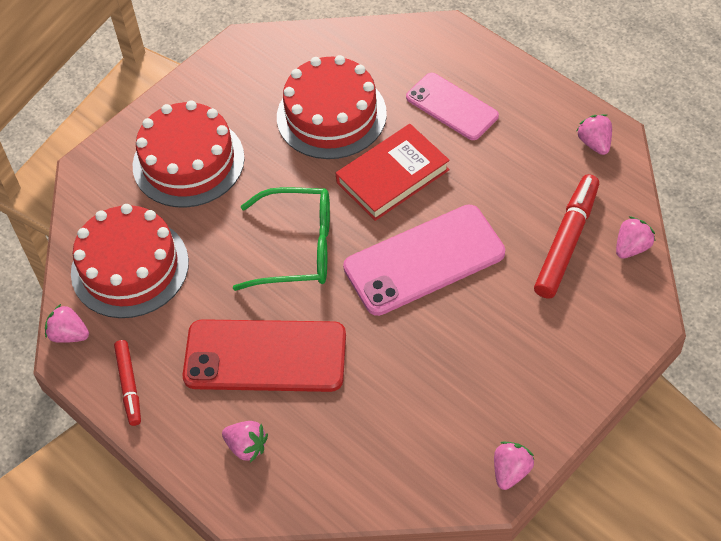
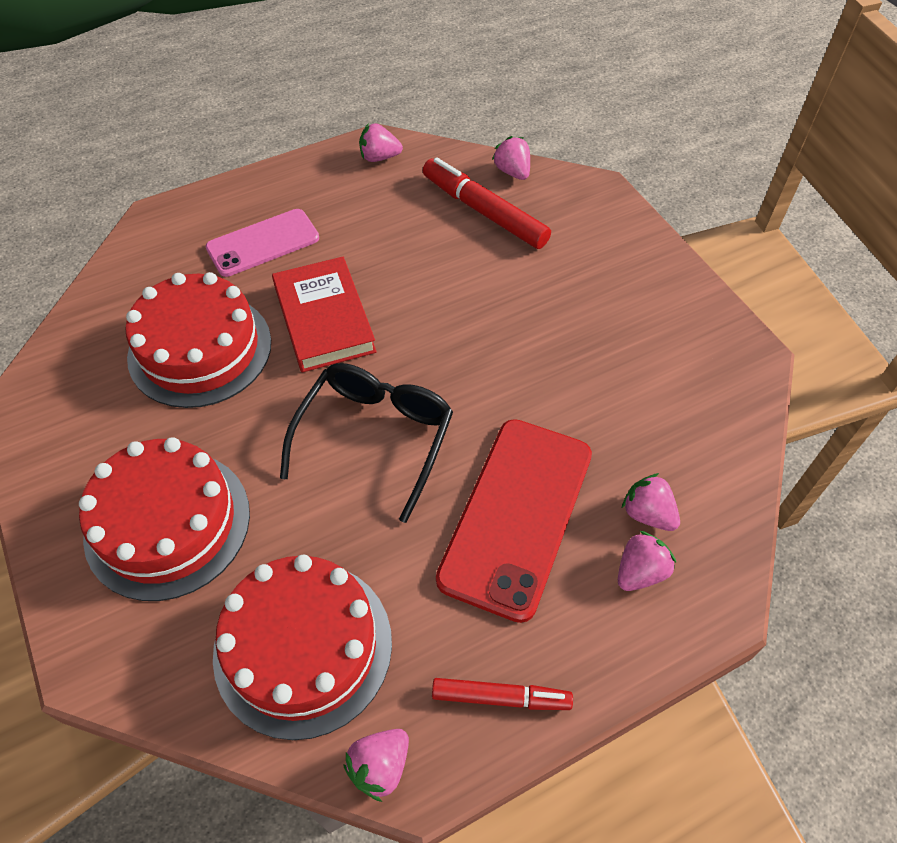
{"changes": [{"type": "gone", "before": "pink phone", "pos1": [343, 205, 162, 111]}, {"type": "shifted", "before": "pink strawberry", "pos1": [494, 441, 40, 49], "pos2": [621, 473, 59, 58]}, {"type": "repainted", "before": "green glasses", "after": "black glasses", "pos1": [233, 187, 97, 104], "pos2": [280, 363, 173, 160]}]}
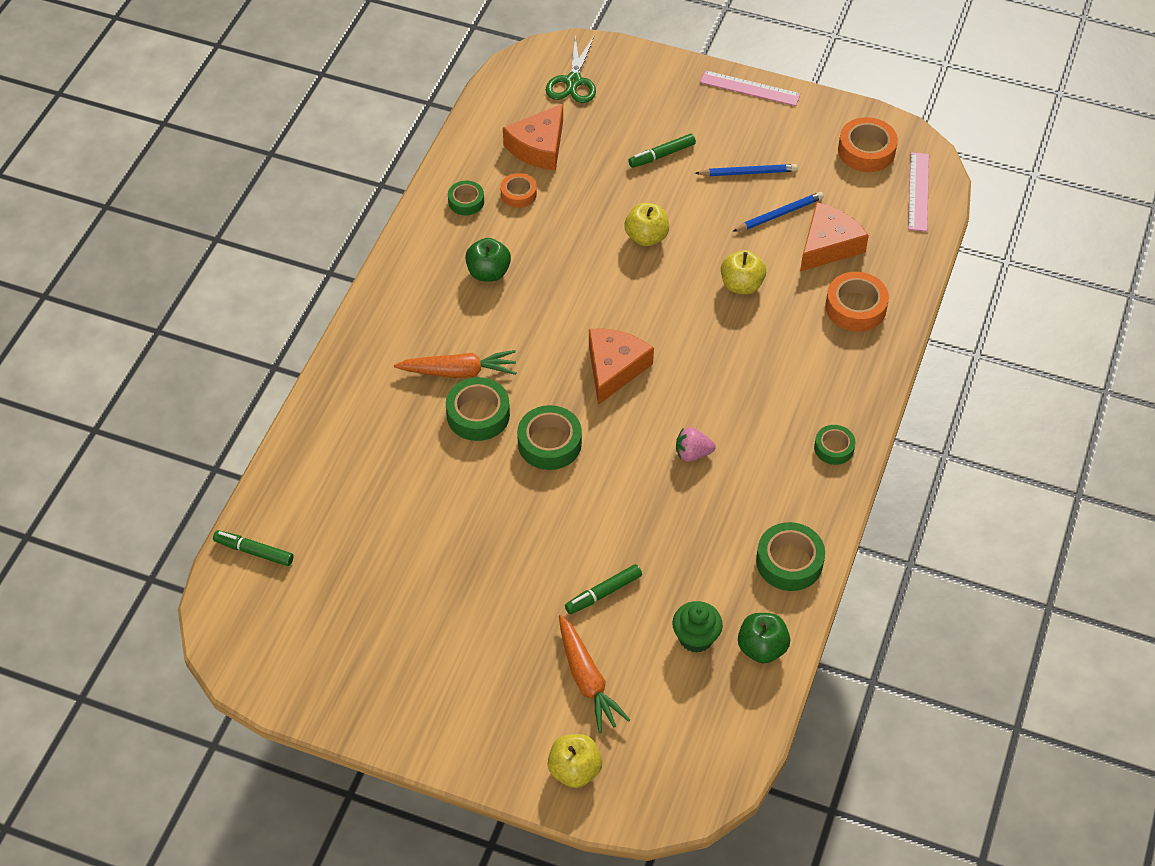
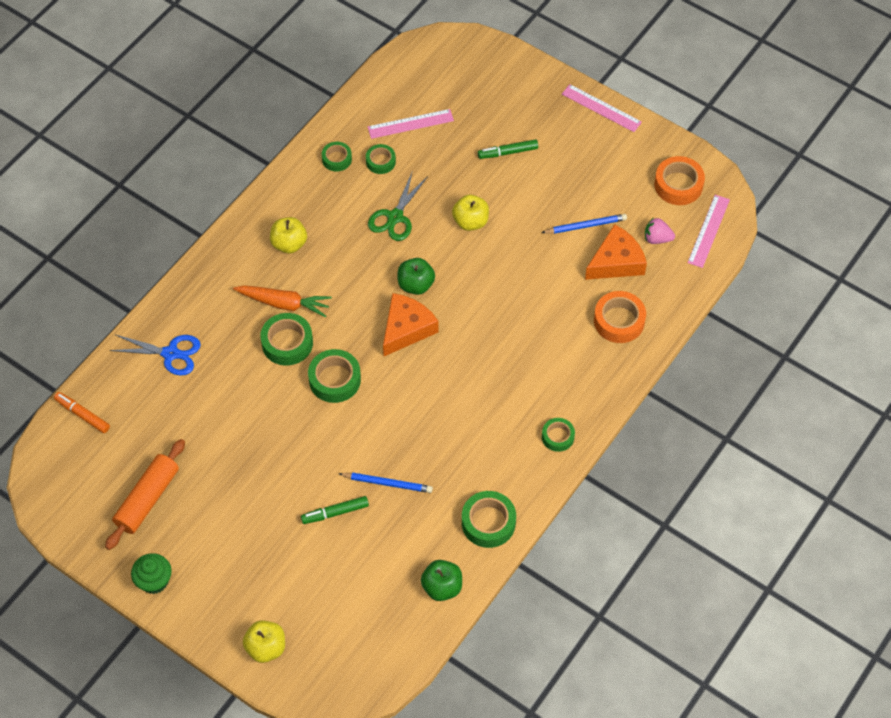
{"changes": [{"type": "gone", "before": "orange carrot", "pos1": [559, 615, 71, 118]}, {"type": "new", "after": "orange rolling pin", "pos2": [105, 439, 80, 111]}, {"type": "new", "after": "blue scissors", "pos2": [110, 335, 91, 41]}, {"type": "shifted", "before": "green apple", "pos1": [465, 238, 46, 44], "pos2": [398, 258, 37, 37]}, {"type": "shifted", "before": "green scissors", "pos1": [546, 36, 50, 67], "pos2": [368, 173, 60, 68]}, {"type": "shifted", "before": "green cupcake", "pos1": [672, 601, 51, 52], "pos2": [131, 553, 41, 41]}, {"type": "shifted", "before": "pink strawberry", "pos1": [676, 427, 40, 35], "pos2": [645, 218, 30, 26]}, {"type": "shifted", "before": "blue pencil", "pos1": [695, 164, 102, 12], "pos2": [339, 472, 94, 21]}, {"type": "shifted", "before": "yellow apple", "pos1": [721, 250, 45, 44], "pos2": [270, 217, 37, 36]}, {"type": "swapped", "before": "orange cheese", "after": "pink ruler", "pos1": [503, 104, 60, 67], "pos2": [368, 109, 86, 30]}, {"type": "repainted", "before": "green marker", "after": "orange marker", "pos1": [213, 530, 81, 36], "pos2": [54, 392, 56, 41]}, {"type": "repainted", "before": "orange tape", "after": "green tape", "pos1": [501, 173, 36, 35], "pos2": [366, 144, 30, 30]}]}
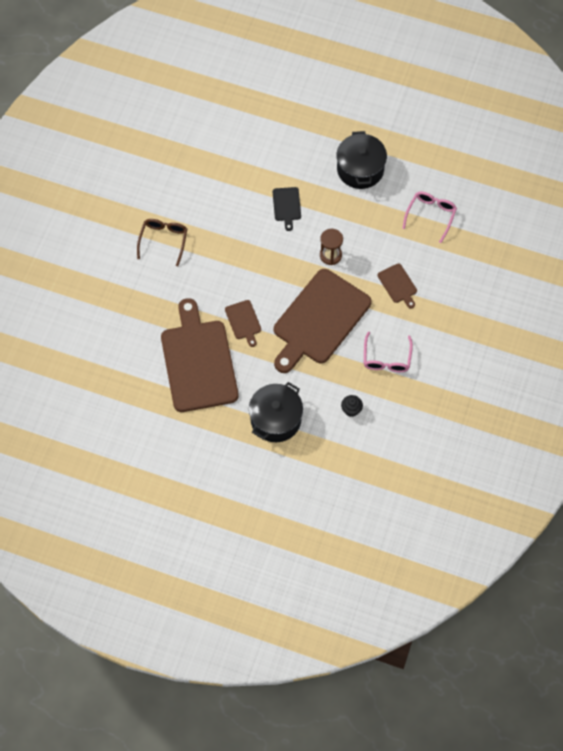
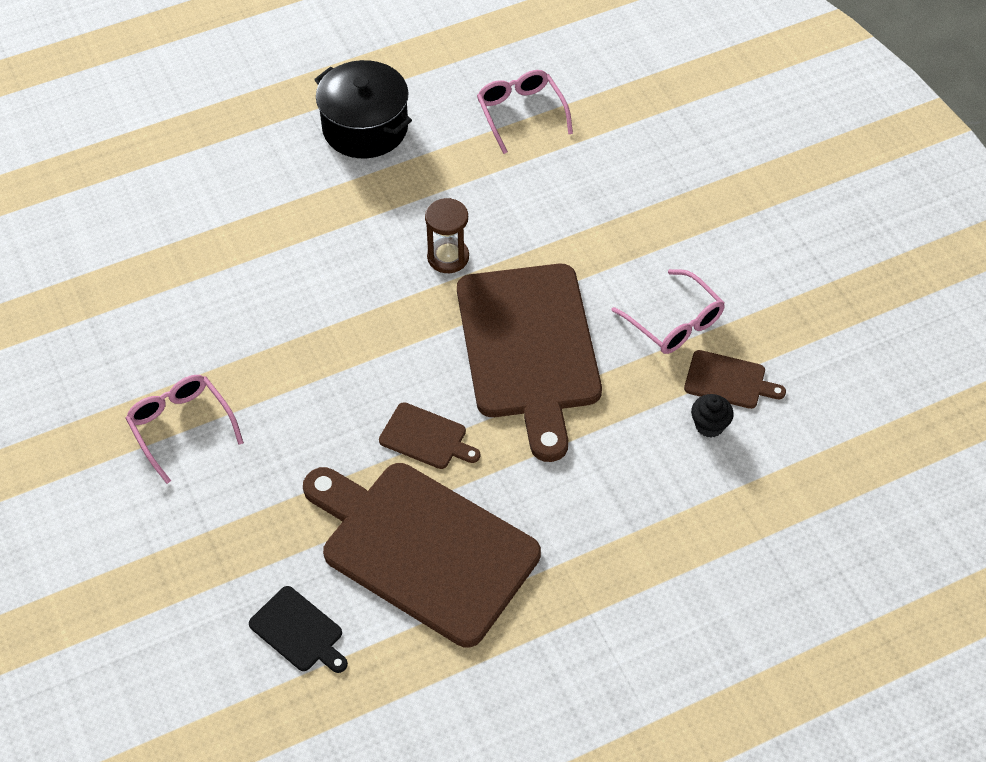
{"changes": [{"type": "gone", "before": "black pot", "pos1": [249, 382, 54, 60]}, {"type": "shifted", "before": "black cutting board", "pos1": [273, 187, 28, 44], "pos2": [249, 586, 99, 87]}, {"type": "shifted", "before": "brown cutting board", "pos1": [378, 264, 39, 45], "pos2": [684, 350, 102, 59]}, {"type": "repainted", "before": "brown glasses", "after": "pink glasses", "pos1": [137, 219, 50, 47], "pos2": [125, 375, 119, 109]}]}
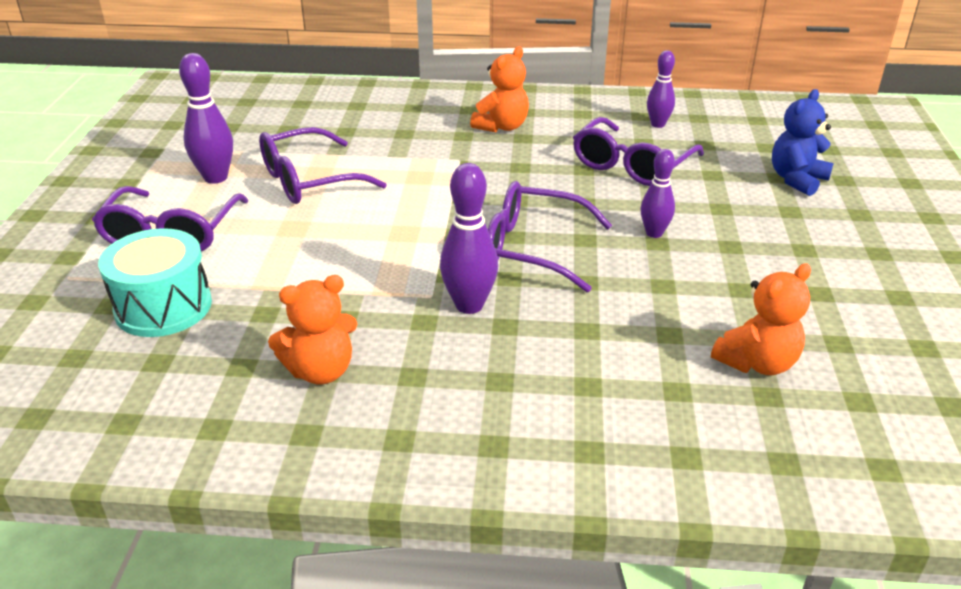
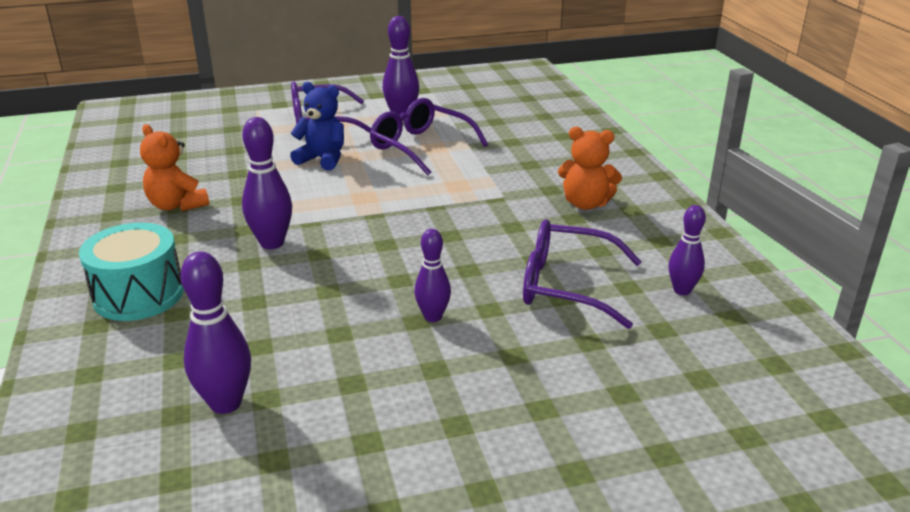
{"changes": [{"type": "gone", "before": "purple glasses", "pos1": [488, 181, 124, 111]}, {"type": "shifted", "before": "turquoise drum", "pos1": [98, 228, 114, 109], "pos2": [79, 223, 105, 98]}, {"type": "shifted", "before": "blue teddy bear", "pos1": [772, 89, 62, 107], "pos2": [290, 82, 54, 88]}, {"type": "swapped", "before": "orange teddy bear", "after": "purple bowling pin", "pos1": [711, 263, 100, 112], "pos2": [181, 251, 70, 163]}]}
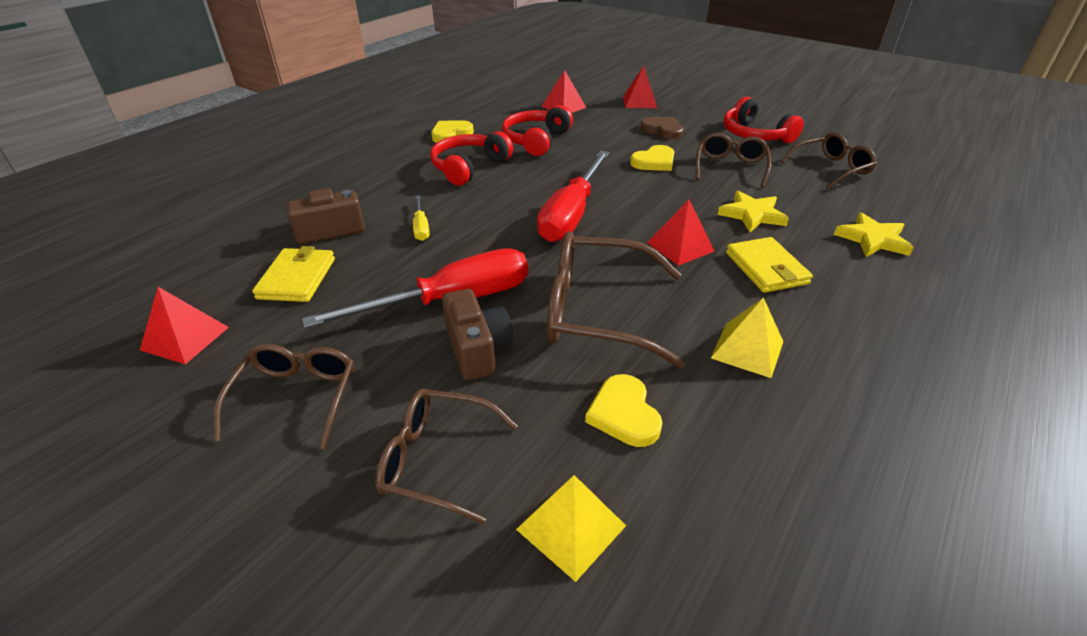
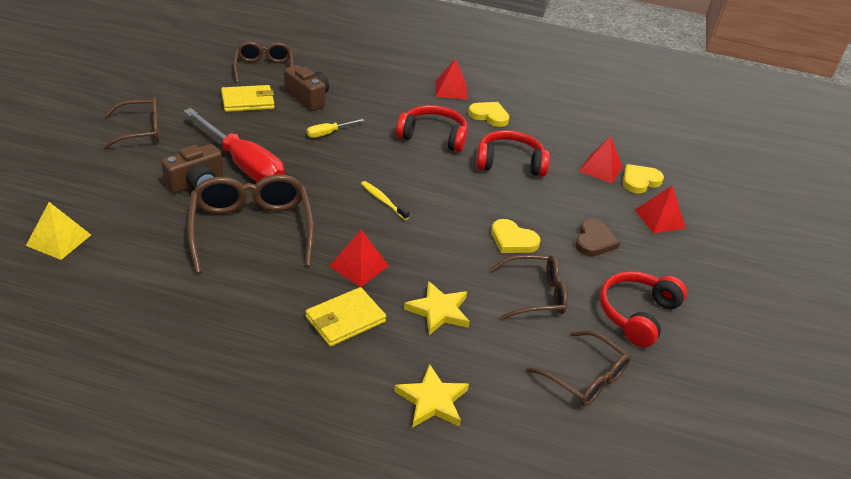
{"changes": [{"type": "gone", "before": "yellow pyramid", "pos1": [711, 297, 73, 81]}, {"type": "shifted", "before": "red pyramid", "pos1": [140, 287, 89, 77], "pos2": [436, 58, 32, 42]}, {"type": "shifted", "before": "brown glasses", "pos1": [375, 389, 143, 135], "pos2": [233, 42, 60, 41]}, {"type": "shifted", "before": "yellow heart", "pos1": [585, 374, 77, 73], "pos2": [623, 164, 41, 30]}, {"type": "swapped", "before": "red screwdriver", "after": "yellow toothbrush", "pos1": [537, 151, 73, 91], "pos2": [361, 181, 49, 39]}]}
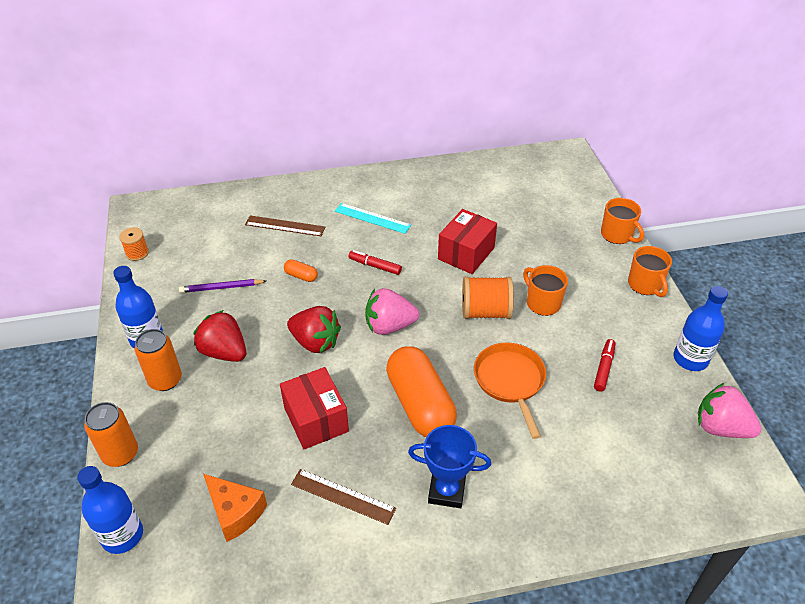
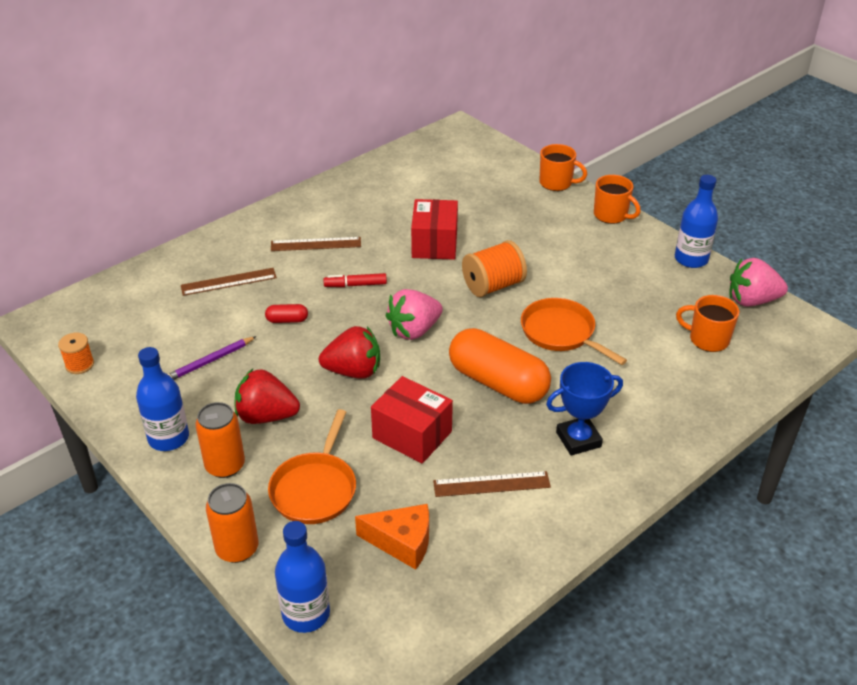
{"changes": [{"type": "gone", "before": "red marker", "pos1": [594, 339, 21, 53]}, {"type": "new", "after": "orange pan", "pos2": [268, 409, 88, 115]}, {"type": "shifted", "before": "orange mug", "pos1": [523, 265, 45, 51], "pos2": [676, 295, 63, 57]}, {"type": "repainted", "before": "orange capsule", "after": "red capsule", "pos1": [284, 259, 34, 23], "pos2": [265, 304, 43, 19]}, {"type": "repainted", "before": "turquoise ruler", "after": "brown ruler", "pos1": [335, 203, 76, 31], "pos2": [271, 237, 90, 14]}]}
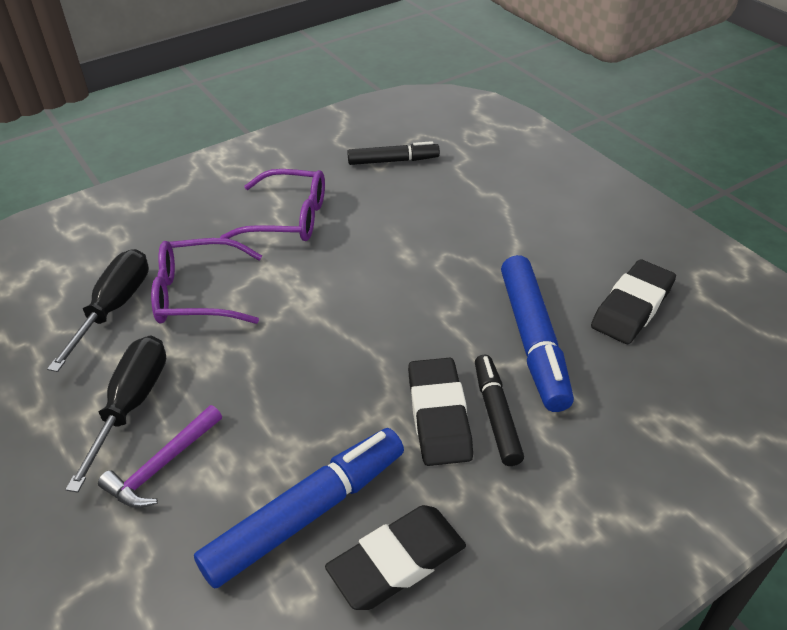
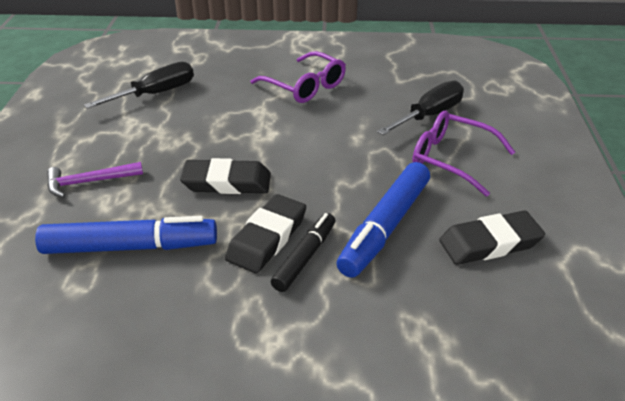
{"changes": [{"type": "gone", "before": "black marker", "pos1": [347, 141, 93, 24]}, {"type": "shifted", "before": "black screwdriver", "pos1": [65, 336, 101, 157], "pos2": [377, 81, 87, 54]}, {"type": "shifted", "before": "purple glasses", "pos1": [151, 238, 111, 86], "pos2": [412, 111, 103, 86]}, {"type": "shifted", "before": "black eraser", "pos1": [325, 505, 141, 105], "pos2": [180, 158, 91, 36]}]}
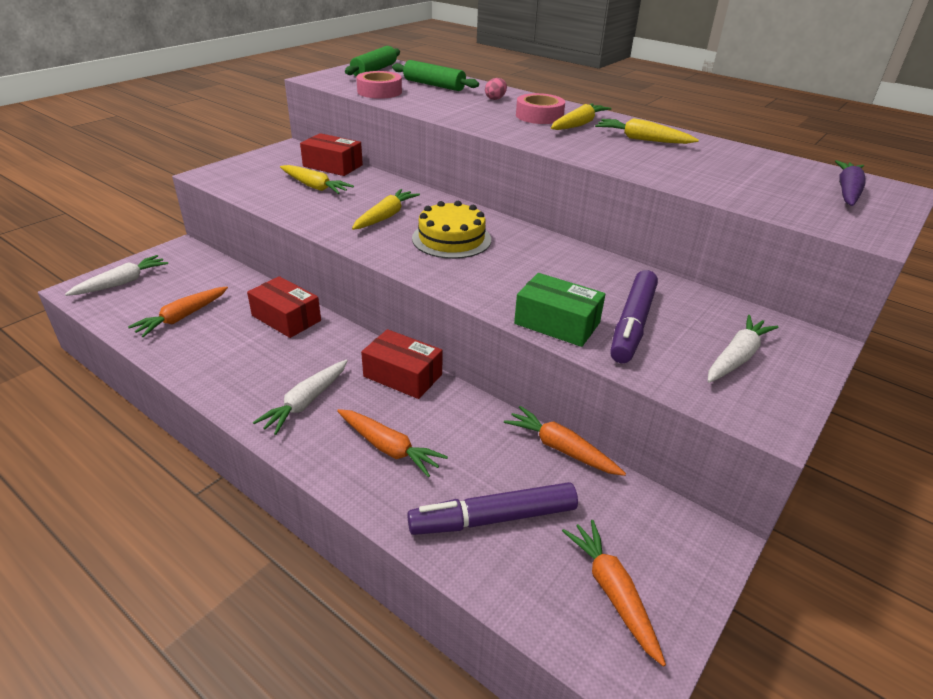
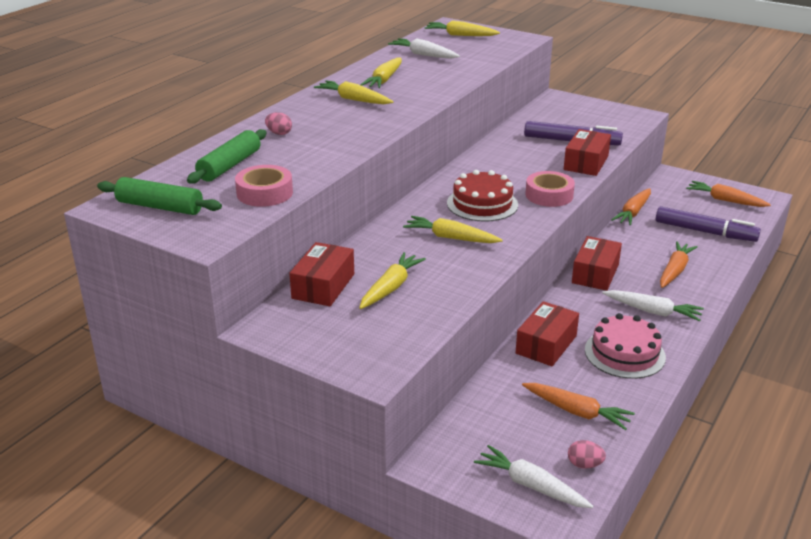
{"changes": [{"type": "new", "after": "pink egg", "pos2": [568, 440, 38, 29]}, {"type": "new", "after": "pink cake", "pos2": [585, 313, 81, 66]}, {"type": "shifted", "before": "pink tape", "pos1": [516, 93, 49, 31], "pos2": [525, 171, 50, 36]}, {"type": "shifted", "before": "white carrot", "pos1": [708, 315, 71, 68], "pos2": [388, 38, 72, 21]}, {"type": "repainted", "before": "yellow cake", "after": "red cake", "pos1": [412, 201, 79, 58], "pos2": [447, 170, 71, 52]}, {"type": "repainted", "before": "green box", "after": "red box", "pos1": [514, 273, 91, 74], "pos2": [564, 129, 47, 47]}, {"type": "repainted", "before": "purple carrot", "after": "yellow carrot", "pos1": [835, 160, 31, 46], "pos2": [424, 20, 76, 16]}, {"type": "rotated", "before": "purple marker", "pos1": [407, 482, 171, 53], "pos2": [656, 206, 105, 36], "turn": -45}, {"type": "rotated", "before": "orange carrot", "pos1": [562, 520, 104, 146], "pos2": [686, 181, 85, 26], "turn": 60}]}
